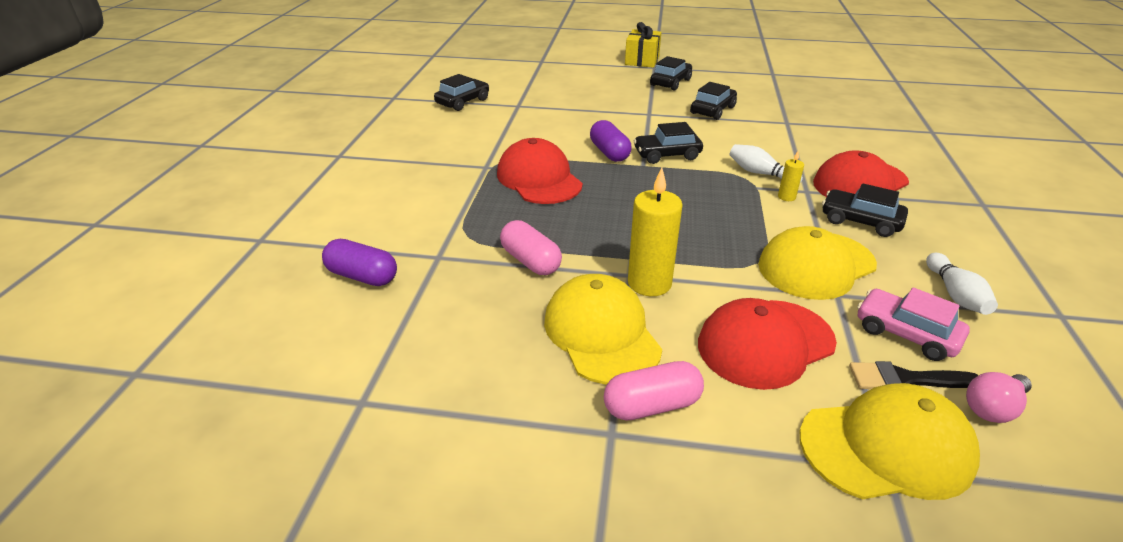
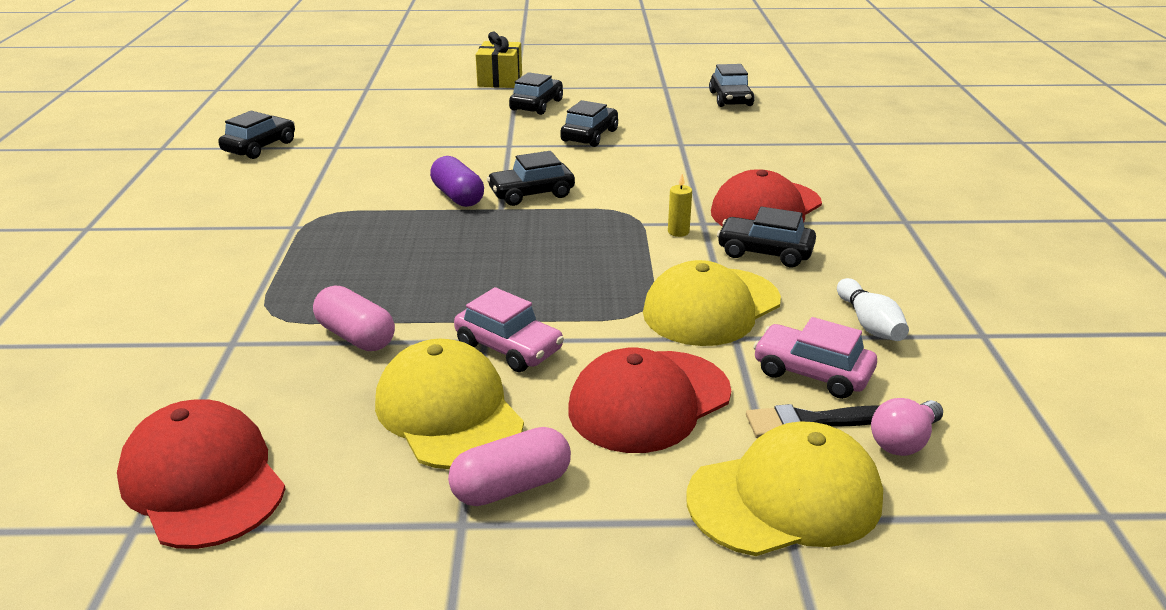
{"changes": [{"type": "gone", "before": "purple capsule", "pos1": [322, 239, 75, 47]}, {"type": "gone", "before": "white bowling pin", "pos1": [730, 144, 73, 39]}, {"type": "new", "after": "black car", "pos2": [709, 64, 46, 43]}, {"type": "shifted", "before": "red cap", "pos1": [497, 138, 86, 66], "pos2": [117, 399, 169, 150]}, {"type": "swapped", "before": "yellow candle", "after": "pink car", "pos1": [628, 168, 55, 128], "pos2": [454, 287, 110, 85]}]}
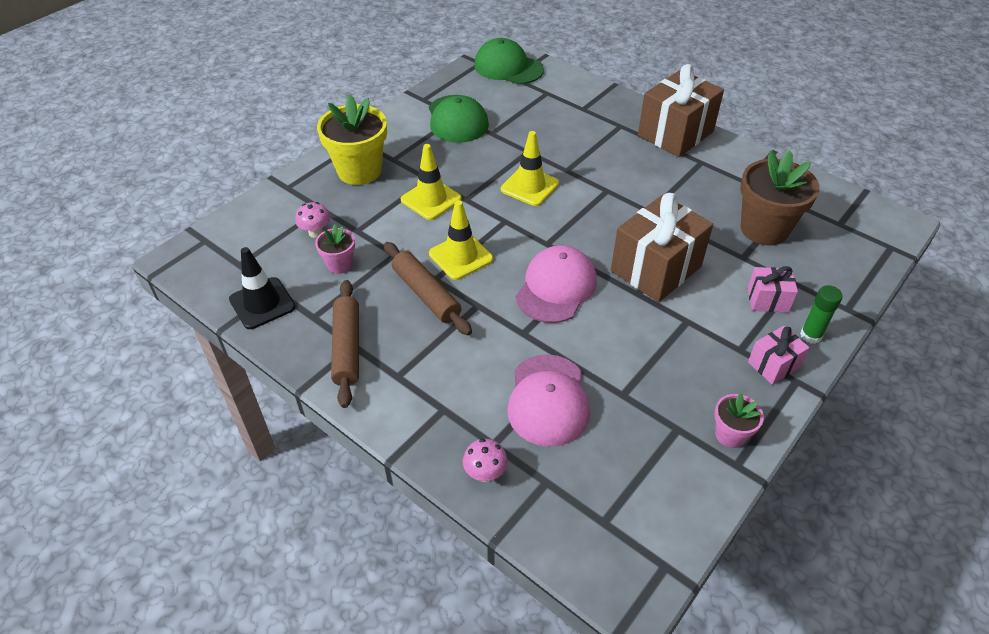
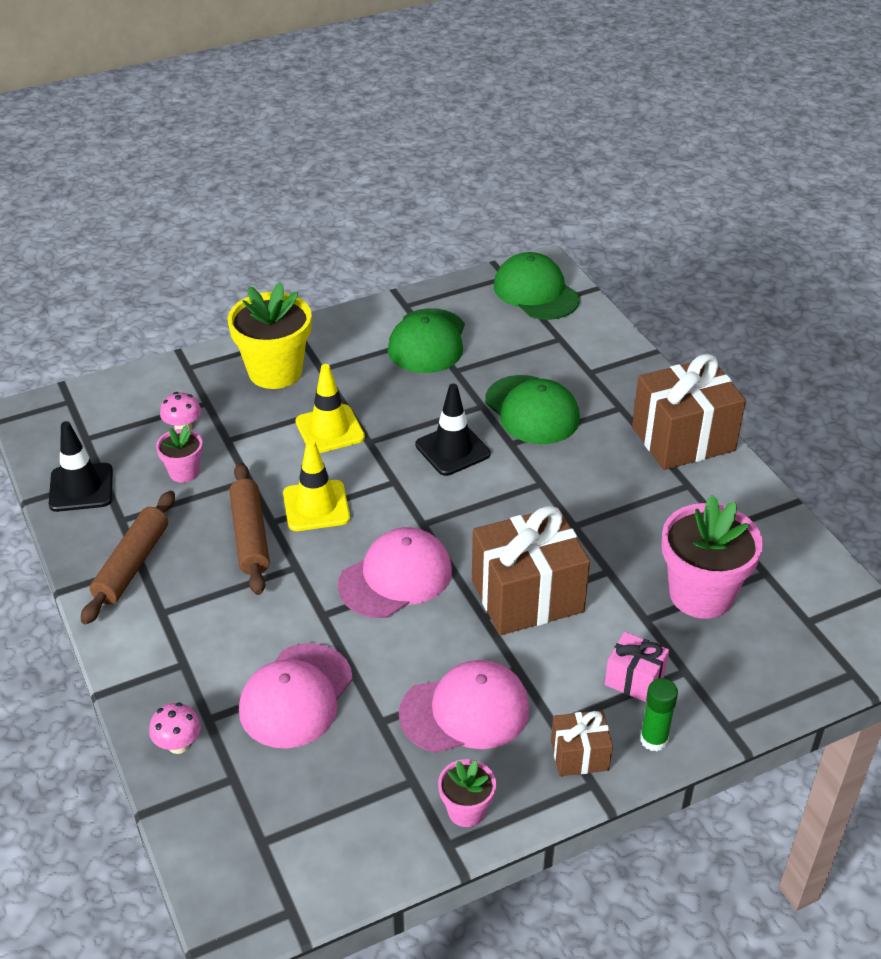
{"changes": [{"type": "new", "after": "pink cap", "pos2": [399, 660, 131, 93]}, {"type": "new", "after": "green cap", "pos2": [485, 375, 95, 69]}, {"type": "repainted", "before": "yellow traffic cone", "after": "black traffic cone", "pos1": [501, 131, 58, 75], "pos2": [415, 384, 75, 92]}, {"type": "repainted", "before": "brown flower pot", "after": "pink flower pot", "pos1": [740, 151, 80, 94], "pos2": [661, 495, 102, 124]}, {"type": "repainted", "before": "pink gift", "after": "brown gift", "pos1": [748, 326, 62, 59], "pos2": [551, 710, 62, 66]}]}
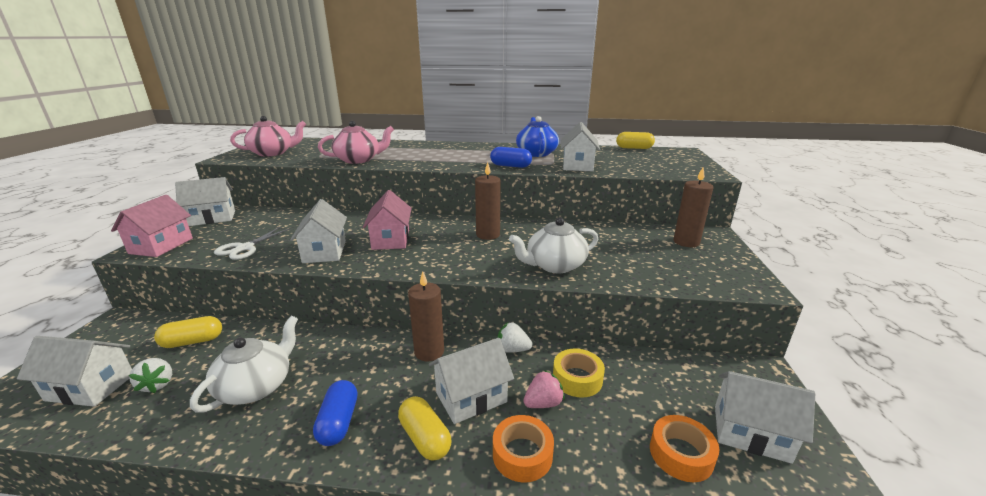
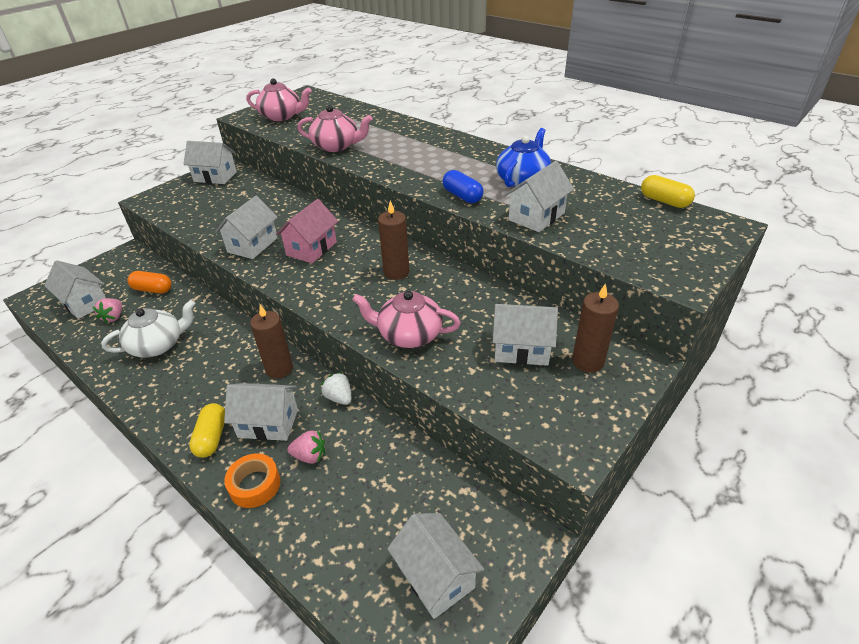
{"changes": [{"type": "gone", "before": "pink house", "pos1": [111, 195, 82, 62]}, {"type": "gone", "before": "white scissors", "pos1": [214, 226, 77, 34]}, {"type": "gone", "before": "blue capsule", "pos1": [313, 380, 44, 66]}, {"type": "gone", "before": "yellow tape", "pos1": [553, 349, 52, 48]}, {"type": "gone", "before": "orange tape", "pos1": [650, 415, 69, 67]}, {"type": "new", "after": "white house", "pos2": [493, 304, 65, 62]}, {"type": "repainted", "before": "white strawberry", "after": "pink strawberry", "pos1": [129, 358, 43, 35], "pos2": [93, 298, 29, 26]}, {"type": "repainted", "before": "yellow capsule", "after": "orange capsule", "pos1": [154, 316, 68, 32], "pos2": [127, 271, 45, 23]}, {"type": "repainted", "before": "white teapot", "after": "pink teapot", "pos1": [509, 217, 89, 56], "pos2": [352, 291, 109, 57]}]}
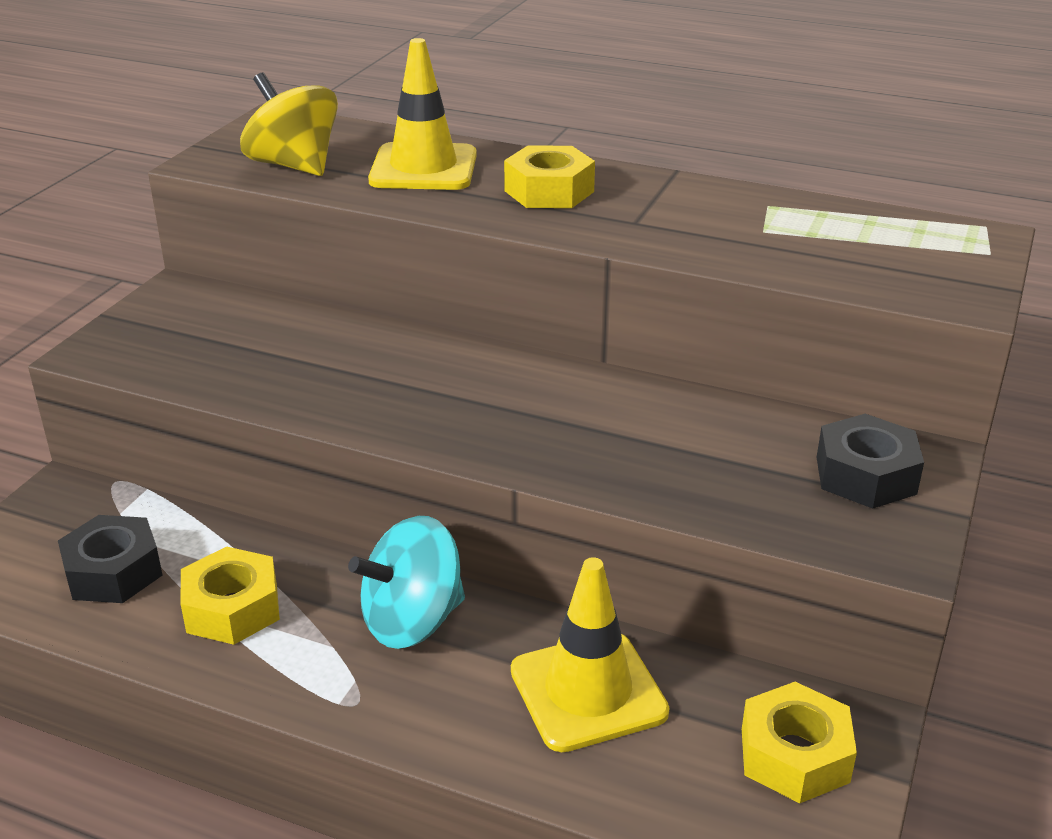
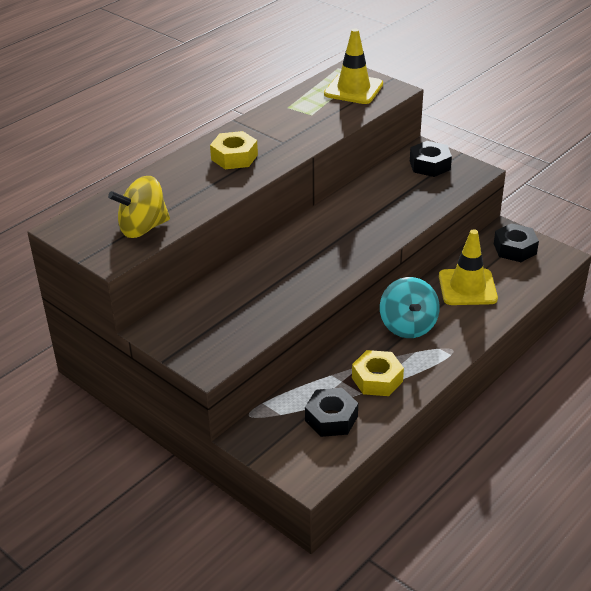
{"changes": [{"type": "shifted", "before": "yellow traffic cone", "pos1": [368, 38, 109, 152], "pos2": [324, 28, 59, 76]}, {"type": "repainted", "before": "yellow nut", "after": "black nut", "pos1": [742, 682, 115, 121], "pos2": [494, 223, 45, 39]}]}
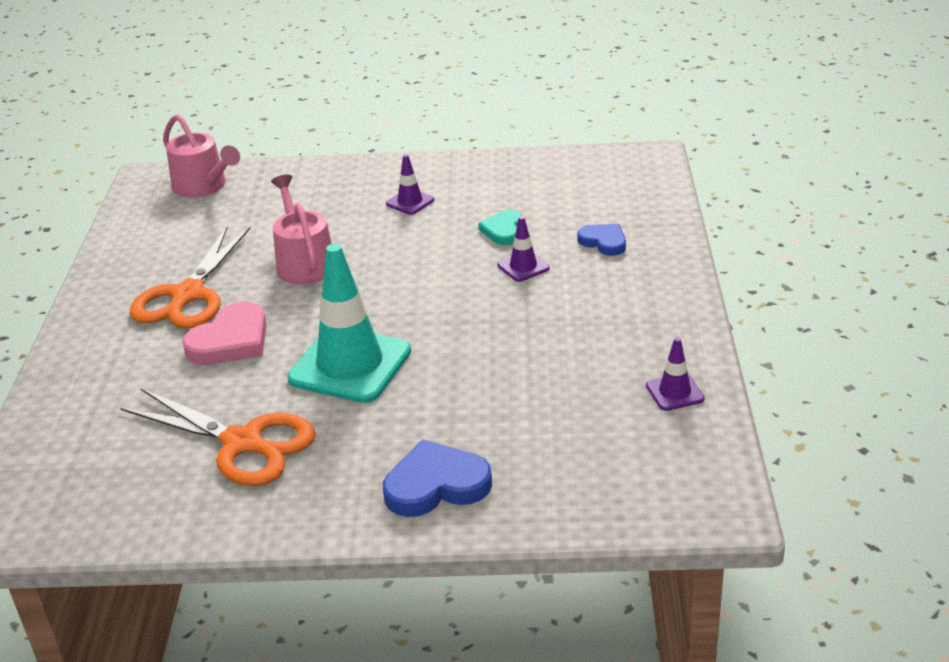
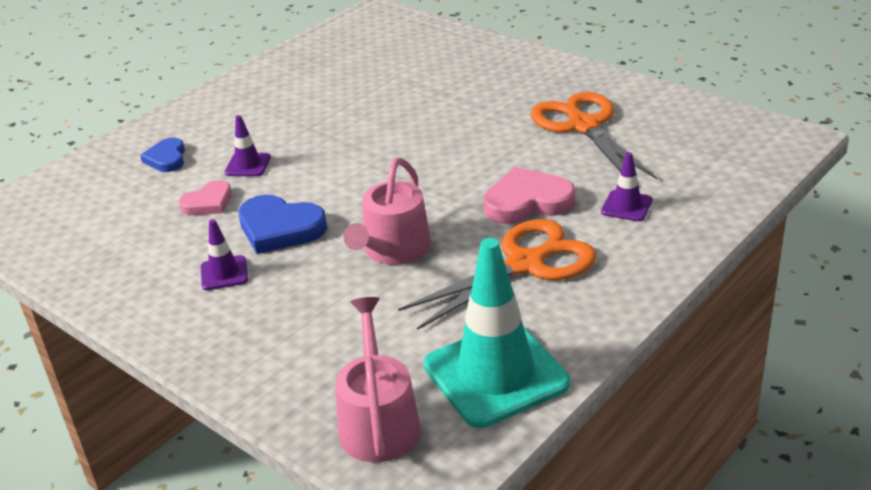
{"changes": [{"type": "shifted", "before": "turquoise traffic cone", "pos1": [287, 244, 124, 159], "pos2": [424, 238, 146, 190]}, {"type": "shifted", "before": "blue heart", "pos1": [383, 439, 109, 78], "pos2": [238, 195, 89, 59]}, {"type": "shifted", "before": "purple traffic cone", "pos1": [646, 337, 59, 74], "pos2": [601, 152, 52, 69]}, {"type": "repainted", "before": "turquoise heart", "after": "pink heart", "pos1": [478, 210, 44, 35], "pos2": [179, 180, 53, 35]}]}
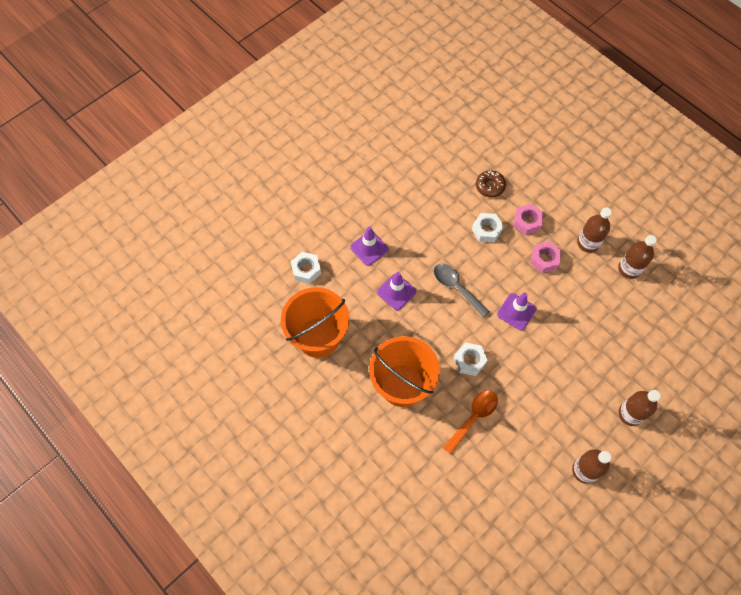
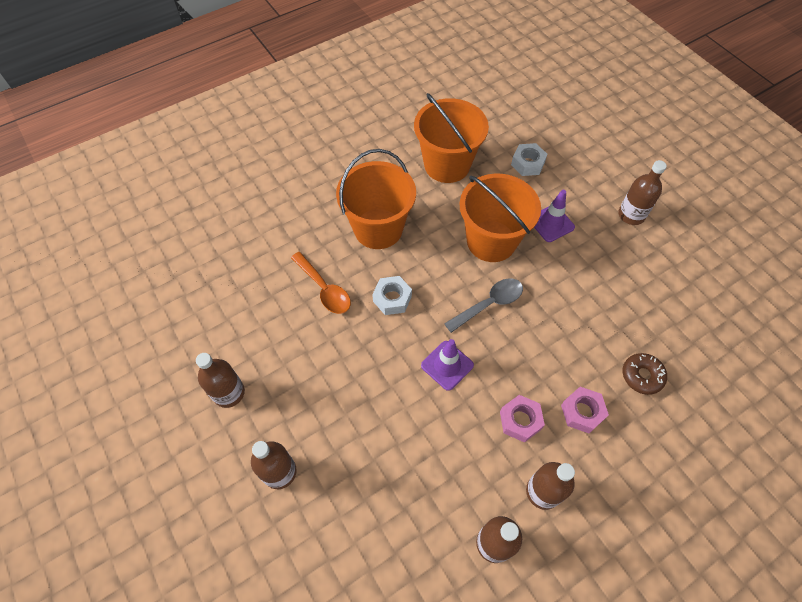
{"changes": [{"type": "gone", "before": "white nut", "pos1": [472, 213, 32, 29]}, {"type": "new", "after": "brown bottle", "pos2": [618, 160, 49, 65]}, {"type": "swapped", "before": "purple traffic cone", "after": "orange bucket", "pos1": [377, 272, 39, 38], "pos2": [460, 174, 81, 88]}]}
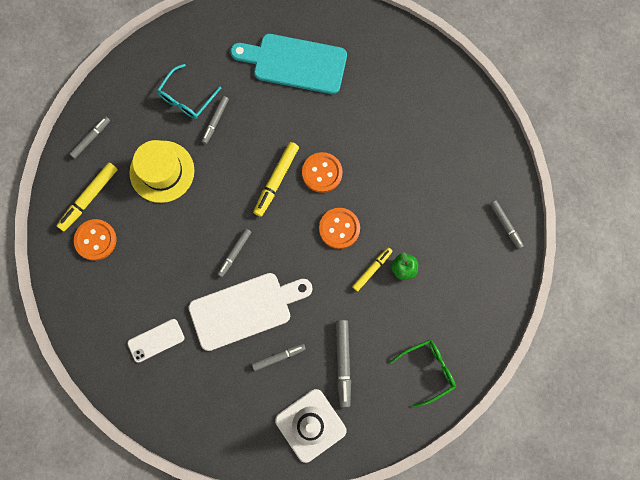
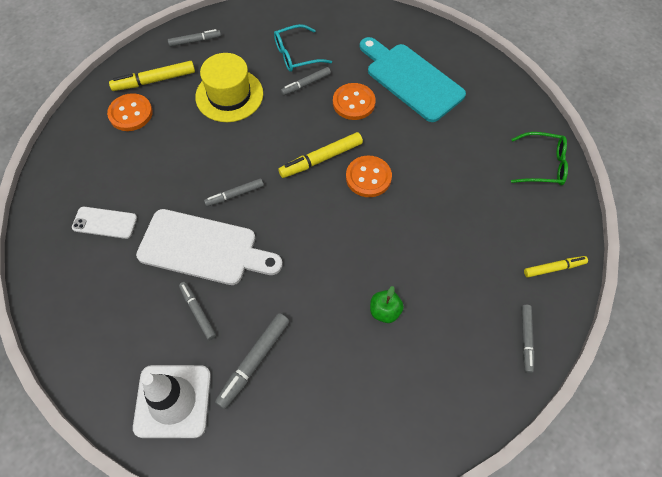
{"changes": [{"type": "shifted", "before": "orange button", "pos1": [319, 208, 41, 41], "pos2": [333, 83, 43, 37]}, {"type": "shifted", "before": "yellow marker", "pos1": [352, 247, 40, 45], "pos2": [524, 256, 64, 22]}, {"type": "shifted", "before": "green glasses", "pos1": [390, 340, 66, 67], "pos2": [511, 132, 57, 53]}, {"type": "rotated", "before": "grey marker", "pos1": [252, 344, 54, 27], "pos2": [179, 282, 37, 58], "turn": -135}]}
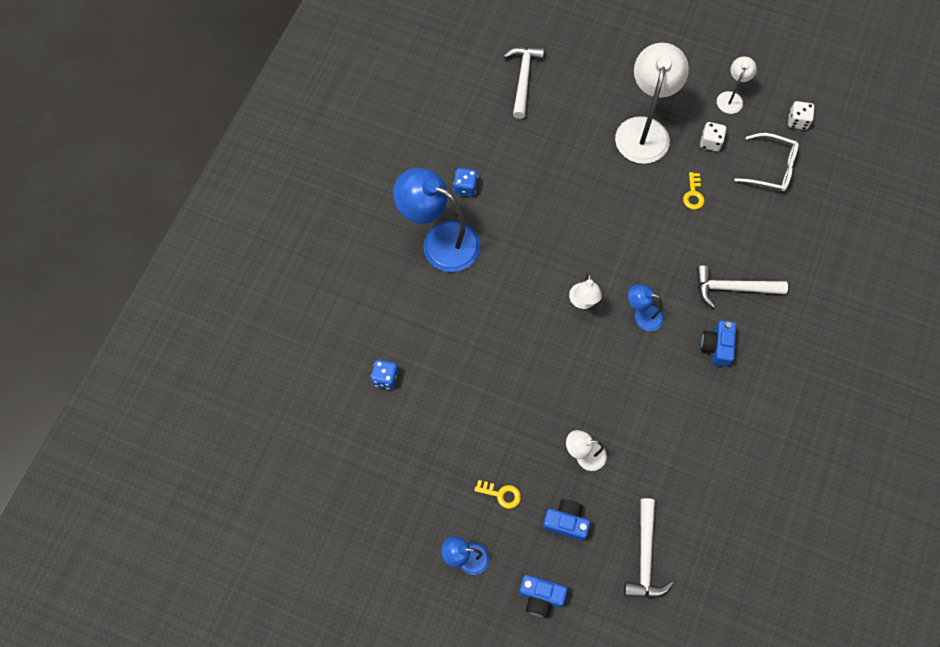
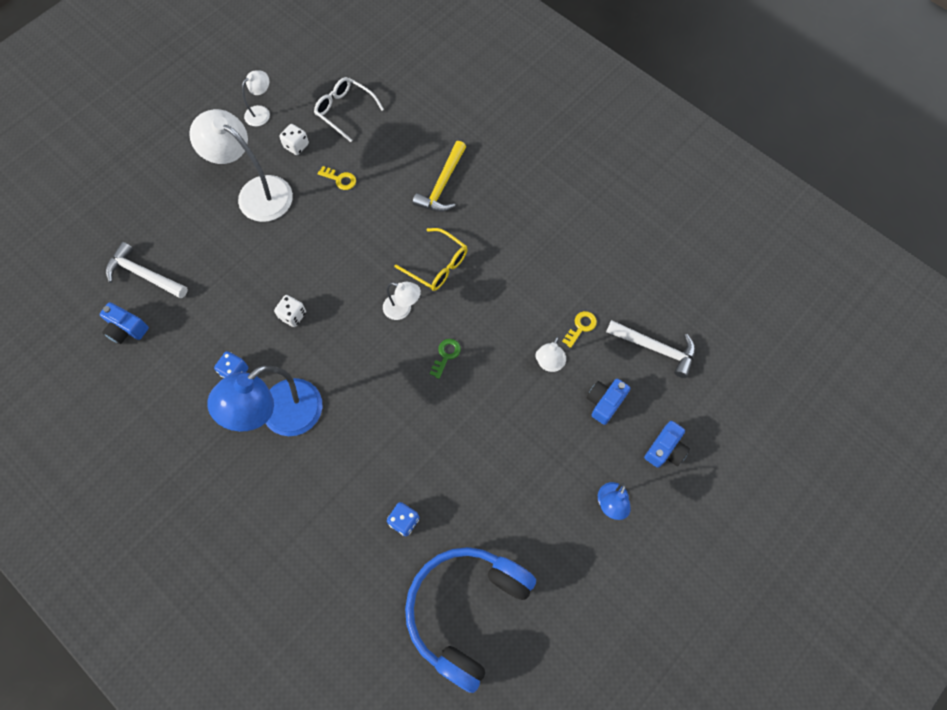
{"changes": [{"type": "new", "after": "blue headphones", "pos2": [405, 547, 131, 146]}, {"type": "new", "after": "green key", "pos2": [429, 339, 32, 40]}, {"type": "shifted", "before": "yellow key", "pos1": [474, 480, 47, 29], "pos2": [562, 311, 35, 37]}, {"type": "shifted", "before": "blue camera", "pos1": [700, 320, 36, 47], "pos2": [100, 302, 49, 42]}, {"type": "shifted", "before": "white dice", "pos1": [788, 101, 26, 29], "pos2": [274, 295, 32, 32]}, {"type": "swapped", "before": "blue lamp", "after": "yellow glasses", "pos1": [628, 284, 36, 47], "pos2": [395, 228, 72, 63]}, {"type": "repainted", "before": "white hammer", "after": "yellow hammer", "pos1": [696, 265, 92, 43], "pos2": [413, 141, 53, 71]}, {"type": "rotated", "before": "white lamp", "pos1": [717, 57, 40, 57], "pos2": [242, 70, 28, 56], "turn": 90}, {"type": "rotated", "before": "white glasses", "pos1": [734, 133, 65, 58], "pos2": [314, 77, 70, 65], "turn": -90}]}
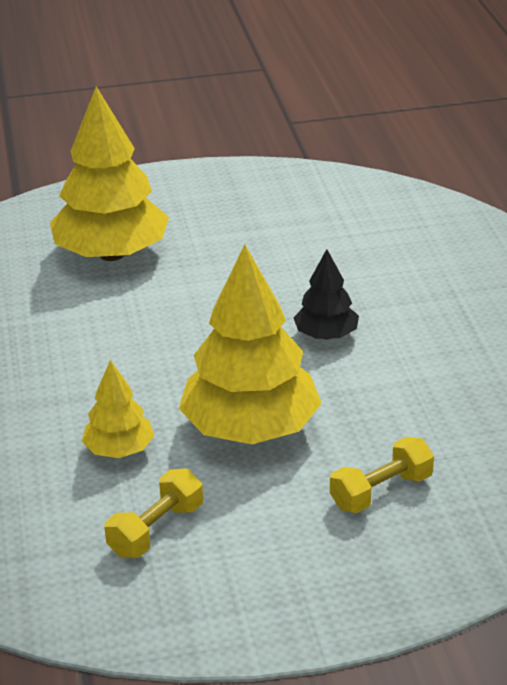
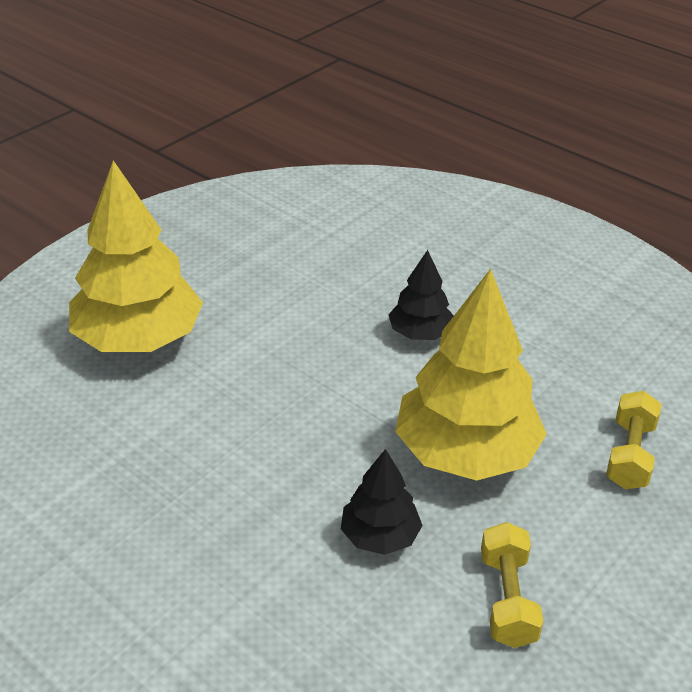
{"changes": [{"type": "repainted", "before": "yellow tree", "after": "black tree", "pos1": [81, 360, 74, 98], "pos2": [341, 449, 82, 106]}]}
